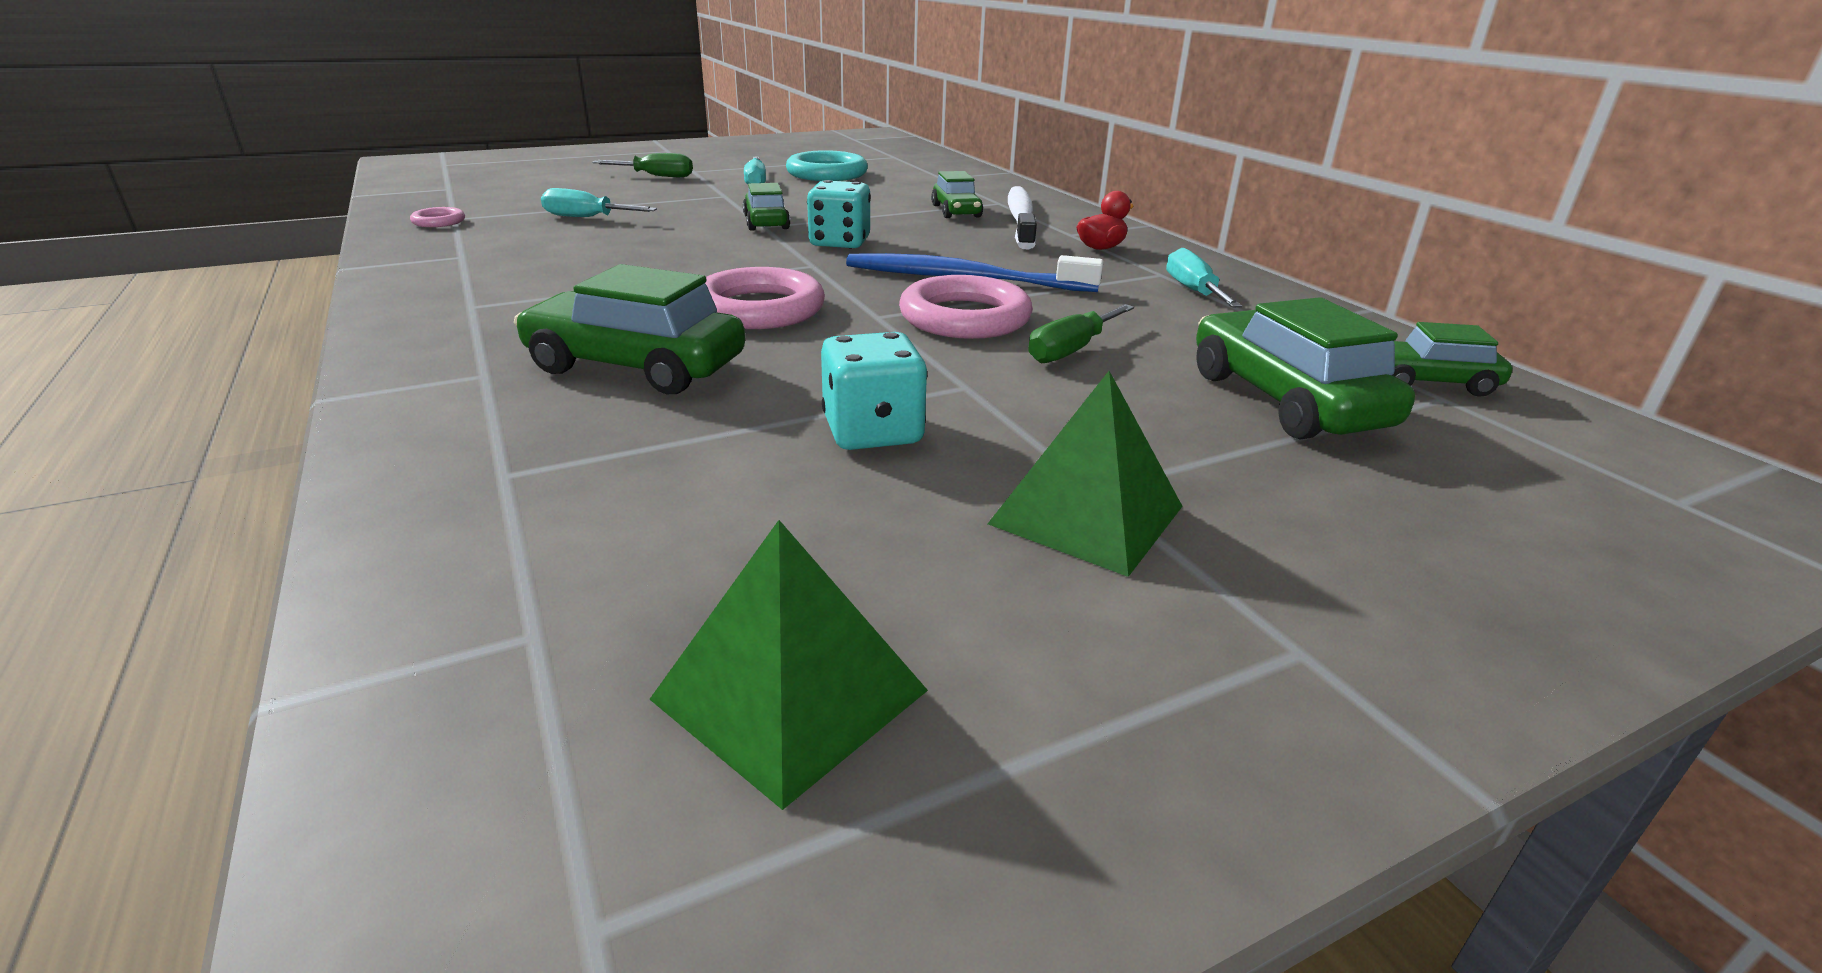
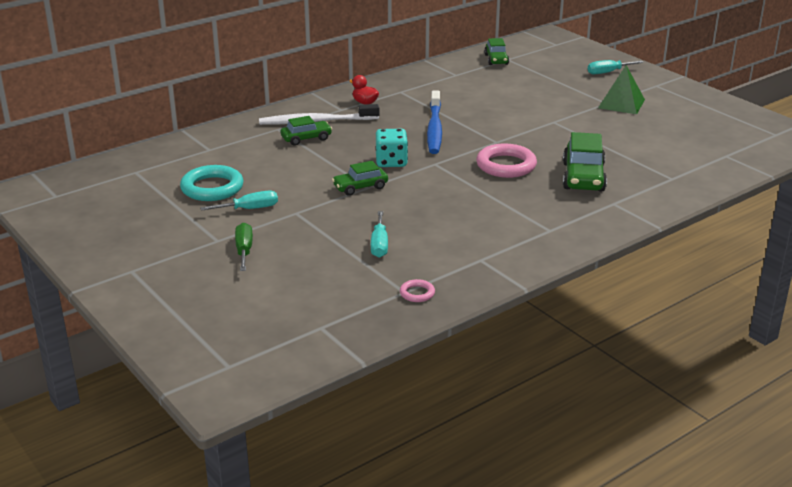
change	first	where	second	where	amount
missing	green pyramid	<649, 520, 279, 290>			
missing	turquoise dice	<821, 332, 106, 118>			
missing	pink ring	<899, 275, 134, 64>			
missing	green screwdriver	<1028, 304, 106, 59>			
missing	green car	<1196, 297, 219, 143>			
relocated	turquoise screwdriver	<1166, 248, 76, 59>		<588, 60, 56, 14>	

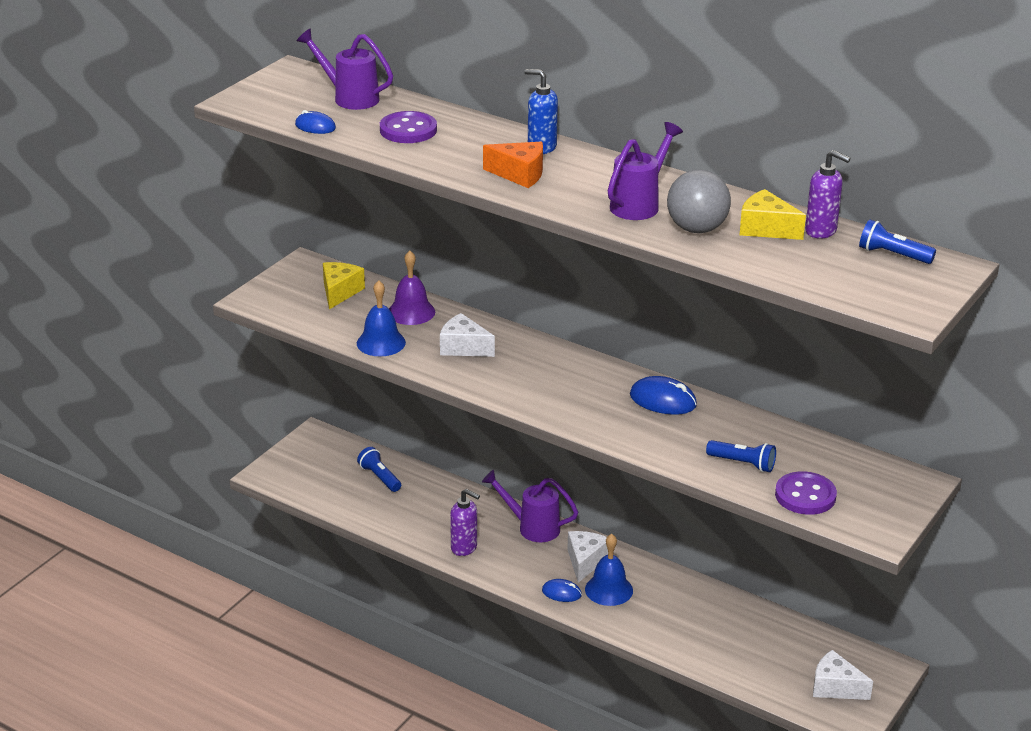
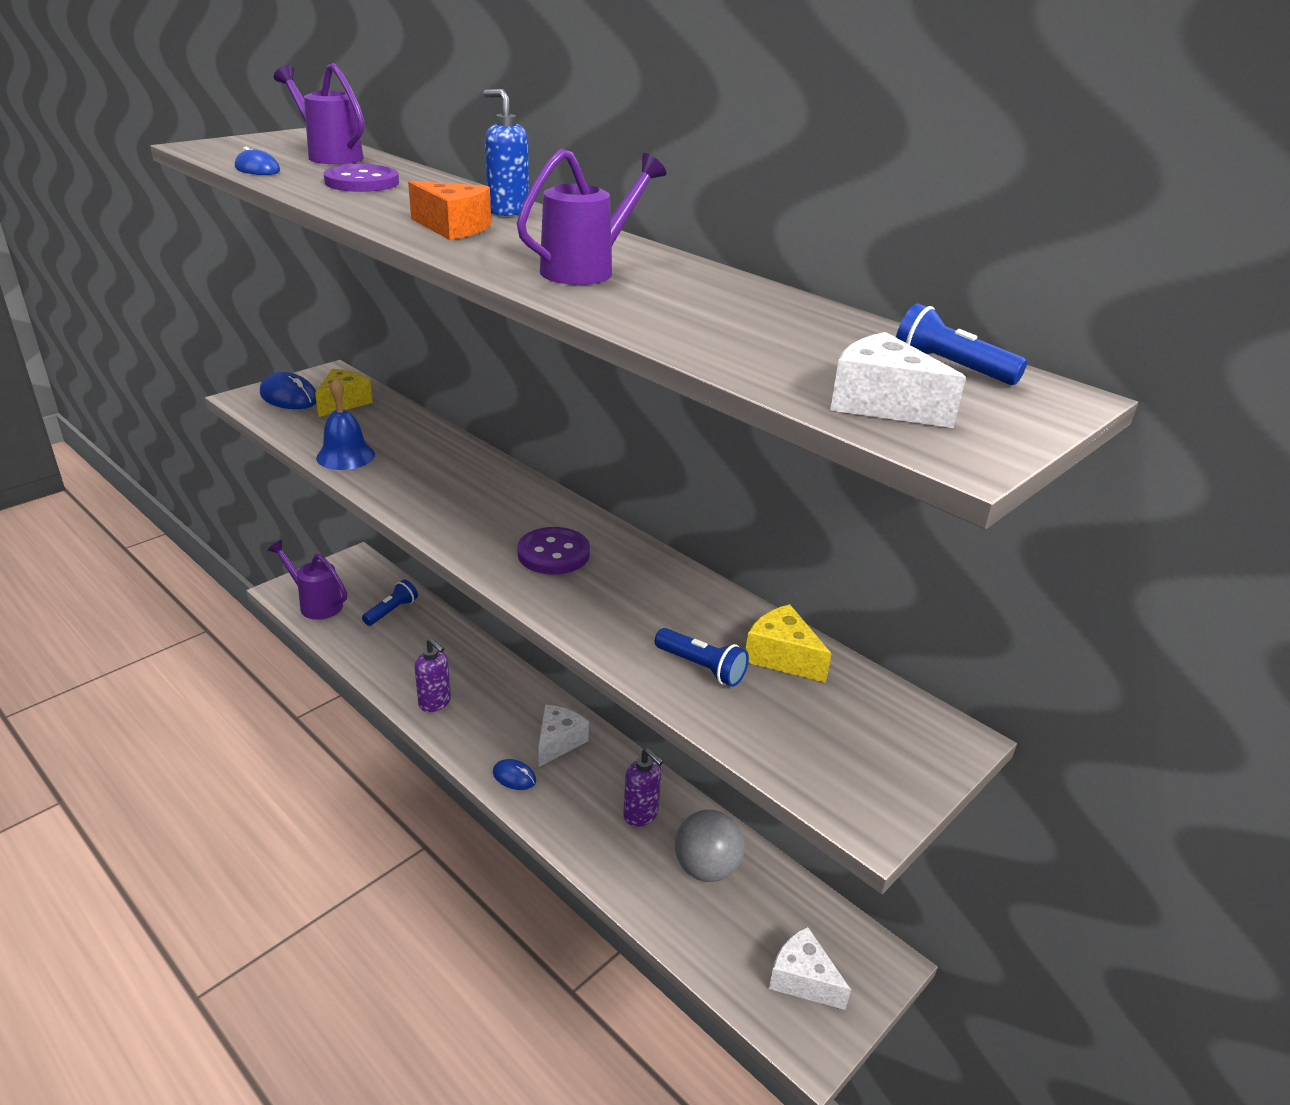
change	first	where	second	where	amount
missing	purple bell	<389, 251, 46, 74>			
missing	blue bell	<585, 534, 48, 72>			
relocated	white cheese	<440, 313, 55, 44>		<830, 332, 136, 96>	
relocated	purple watering can	<482, 470, 96, 72>		<267, 540, 80, 80>	
relocated	blue mouse	<630, 376, 67, 39>		<260, 372, 56, 37>	
relocated	grey ball	<667, 170, 64, 63>		<675, 810, 69, 72>	
relocated	yellow cheese	<740, 189, 66, 51>		<746, 604, 86, 79>	
relocated	purple button	<775, 471, 62, 44>		<517, 527, 73, 48>	
relocated	purple soap dispenser	<805, 150, 46, 89>		<623, 748, 41, 79>	
spun	blue flashlight	<357, 447, 44, 45>		<362, 579, 56, 47>	60 degrees clockwise

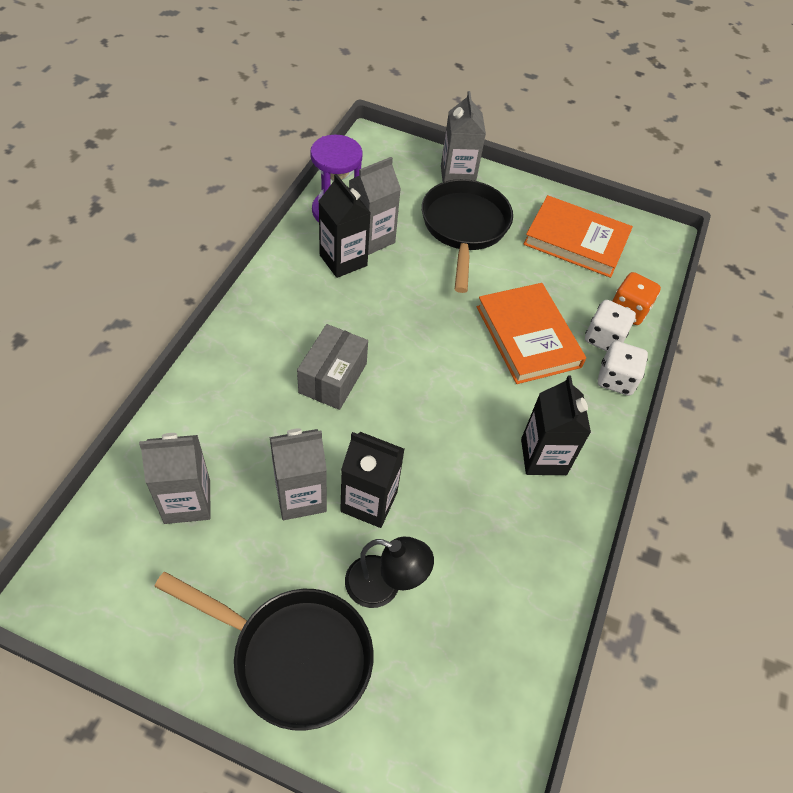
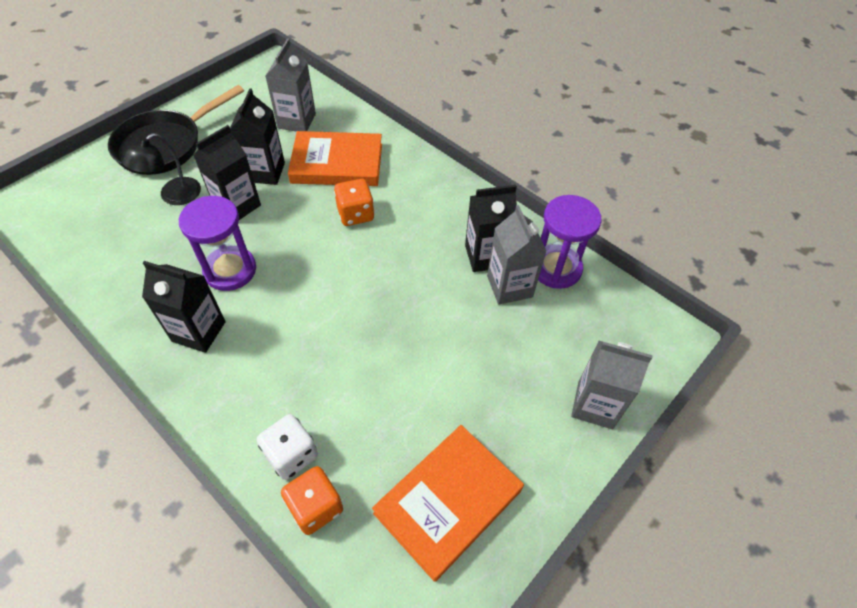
change	first	where	second	where	amount
missing	black pan	<422, 179, 91, 114>			
missing	white dice	<598, 341, 50, 55>			
appeared			purple hourglass	<179, 196, 77, 95>	
relocated	orange book	<477, 283, 109, 101>		<288, 131, 94, 55>	
exchanged	grey box	<297, 324, 71, 86>	orange dice	<334, 179, 40, 47>	
colour	grey carton	<270, 429, 57, 91>	black carton	<230, 88, 55, 97>	

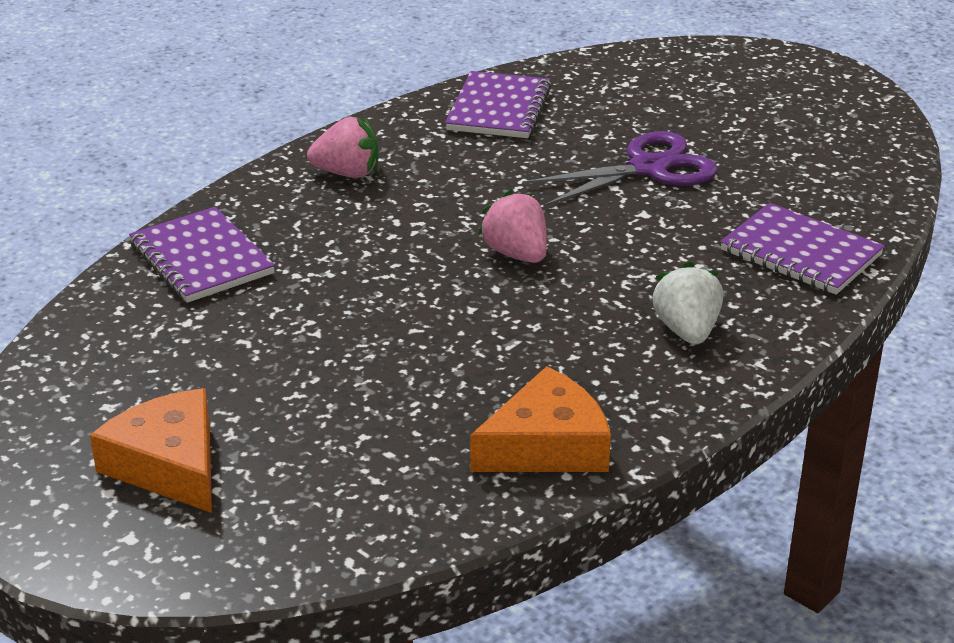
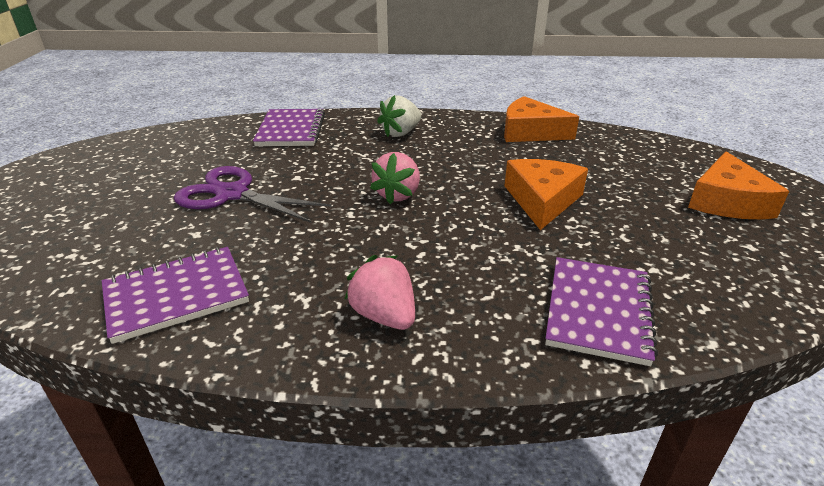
change	first	where	second	where	amount
appeared			orange cheese	<504, 159, 84, 71>	

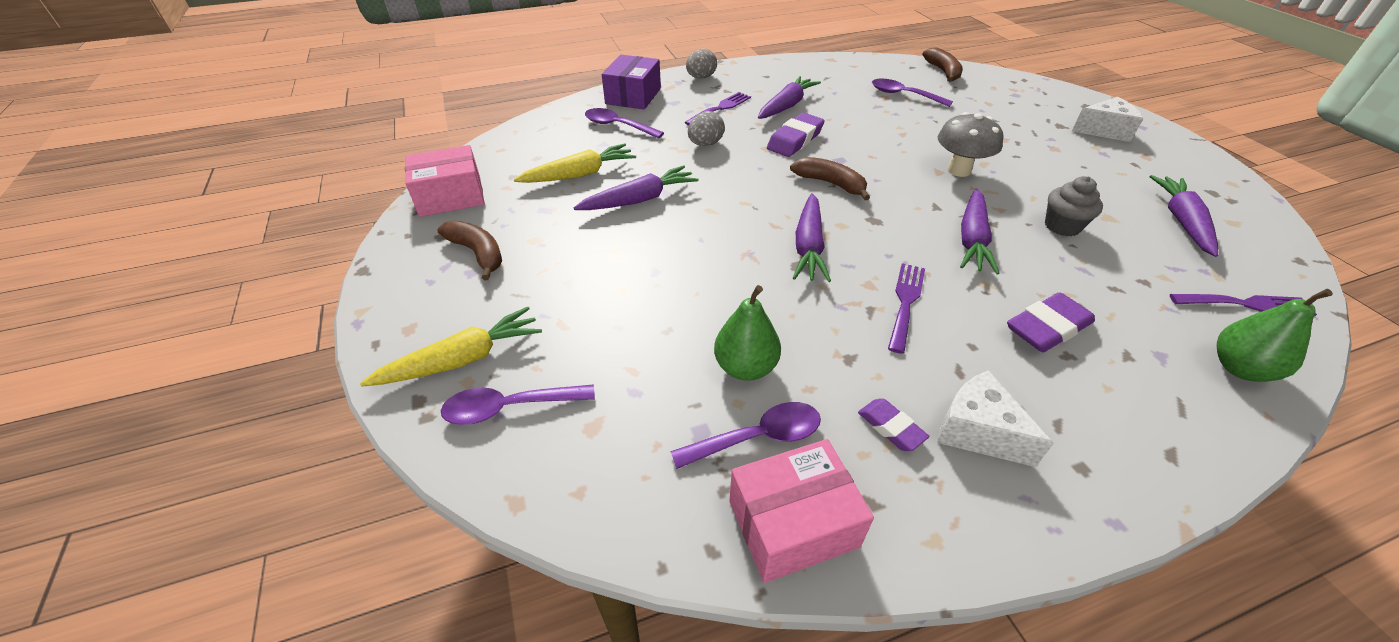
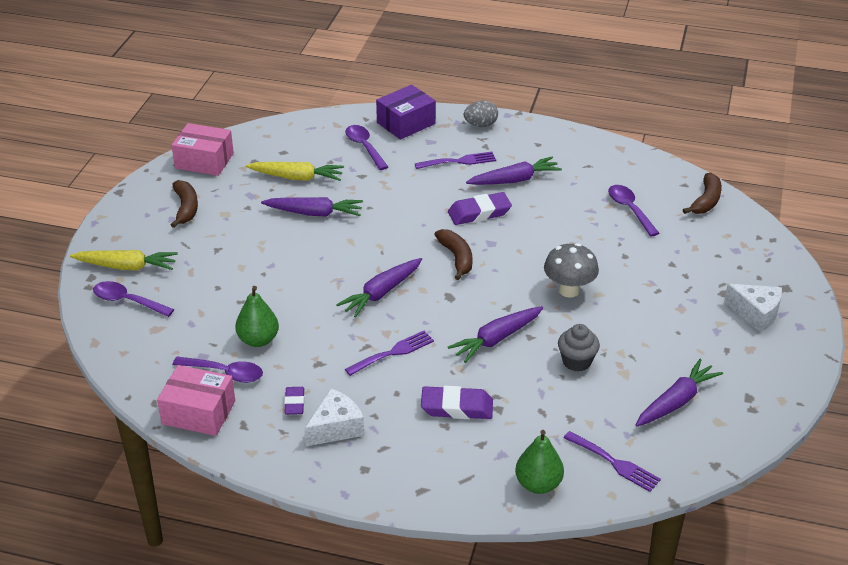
change	first	where	second	where	amount
missing	grey egg	<688, 111, 37, 35>			
spun	white cheese	<937, 370, 117, 97>		<305, 389, 59, 57>	60 degrees clockwise

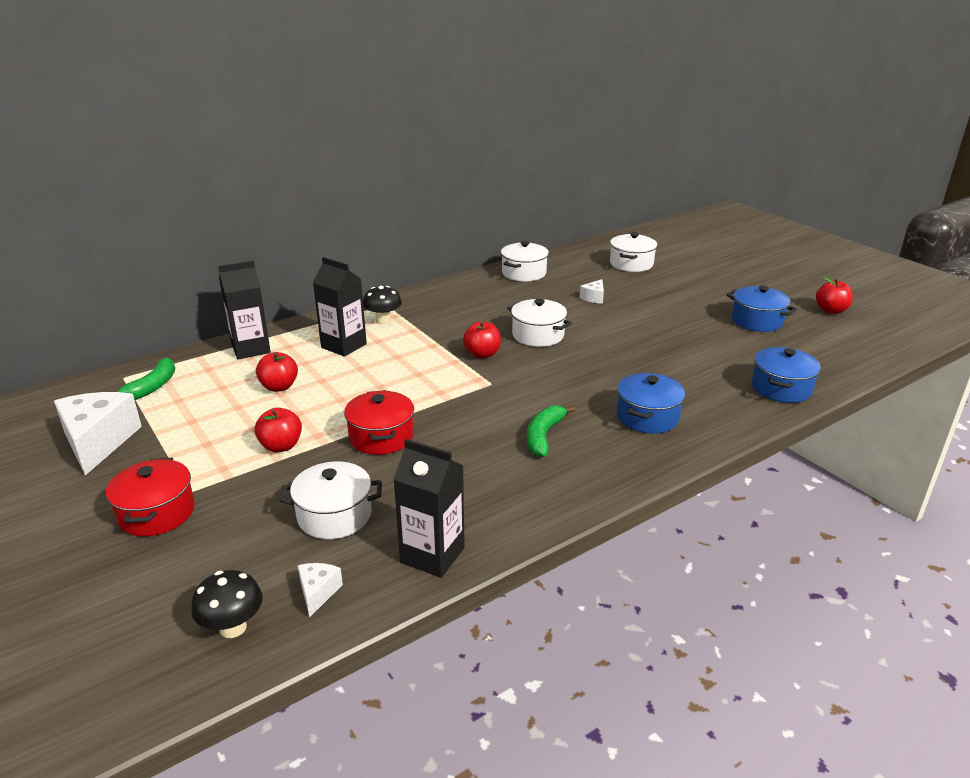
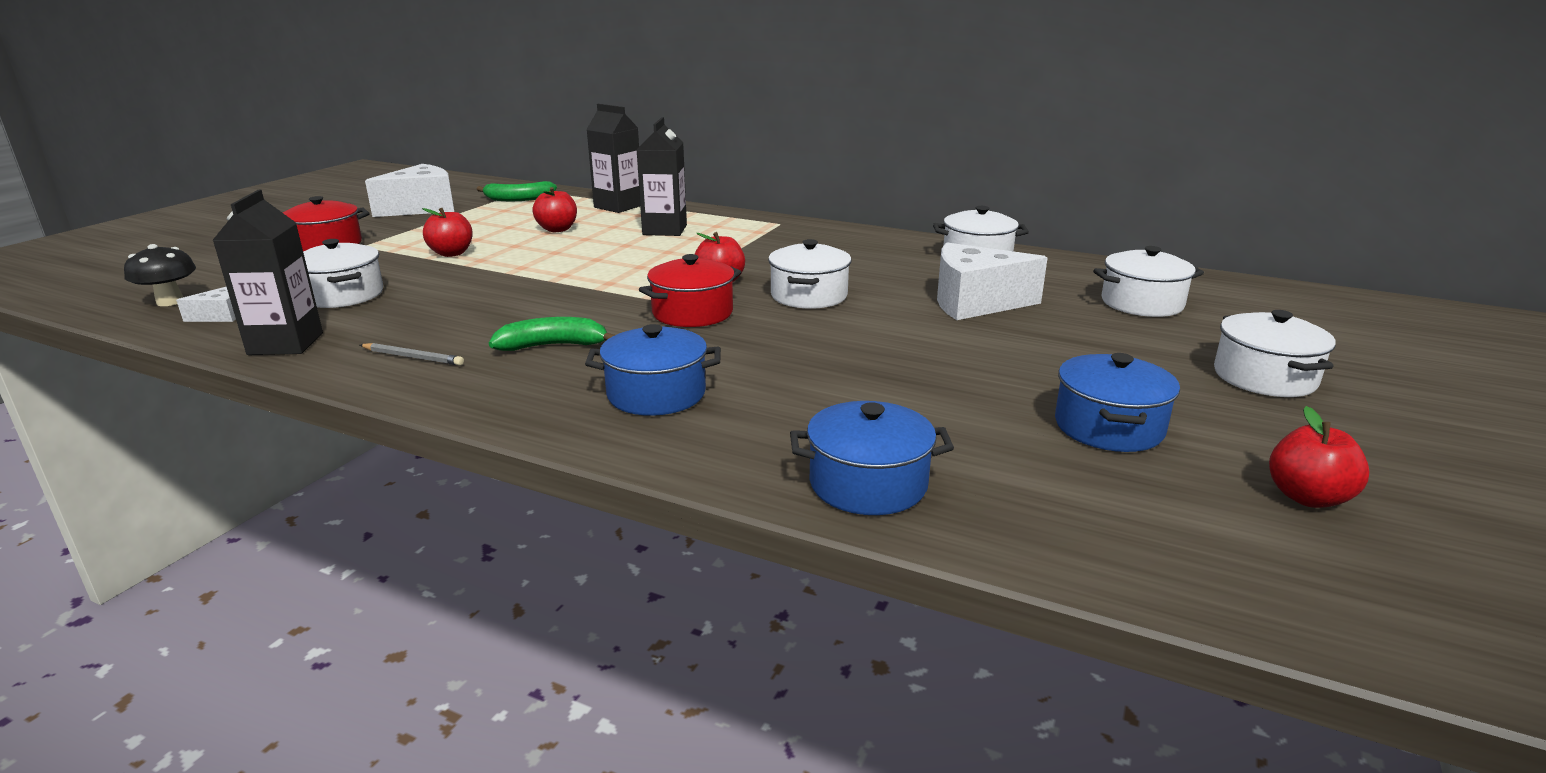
change	first	where	second	where	amount
missing	black mushroom	<363, 286, 39, 39>			
appeared			grey pencil	<360, 343, 104, 23>	
appeared			white pot	<1214, 310, 122, 87>	
relocated	red pot	<344, 390, 70, 65>		<639, 254, 102, 73>	
size	white cheese	<580, 279, 24, 25>		<937, 243, 111, 77>	x2.17

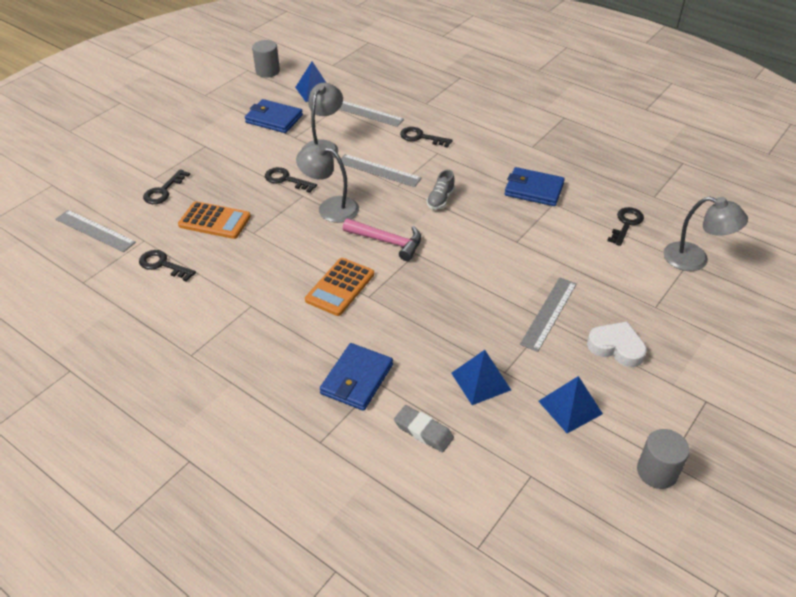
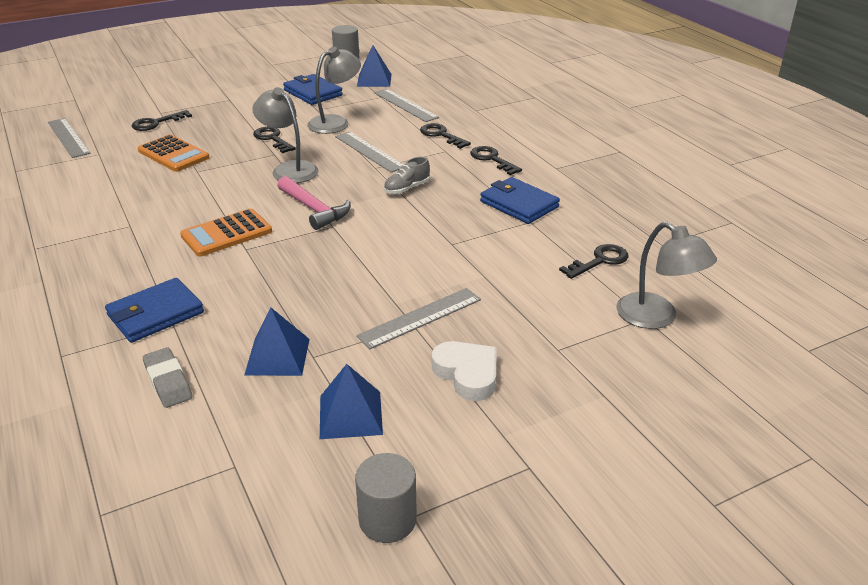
change	first	where	second	where	amount
relocated	black key	<139, 250, 57, 32>		<470, 146, 52, 29>	

